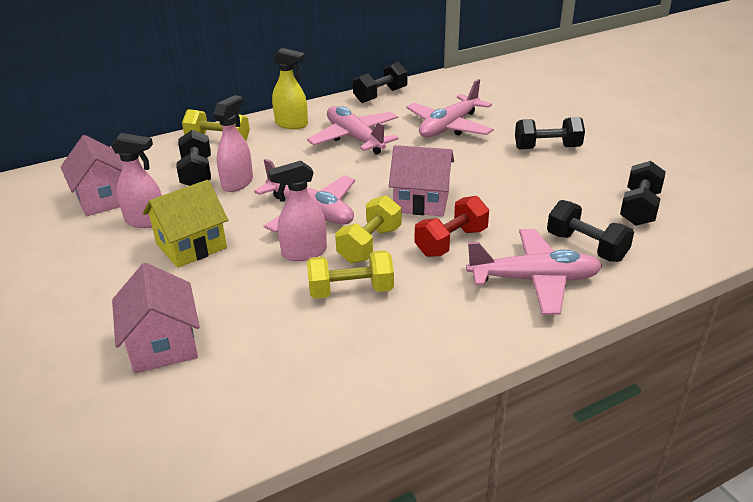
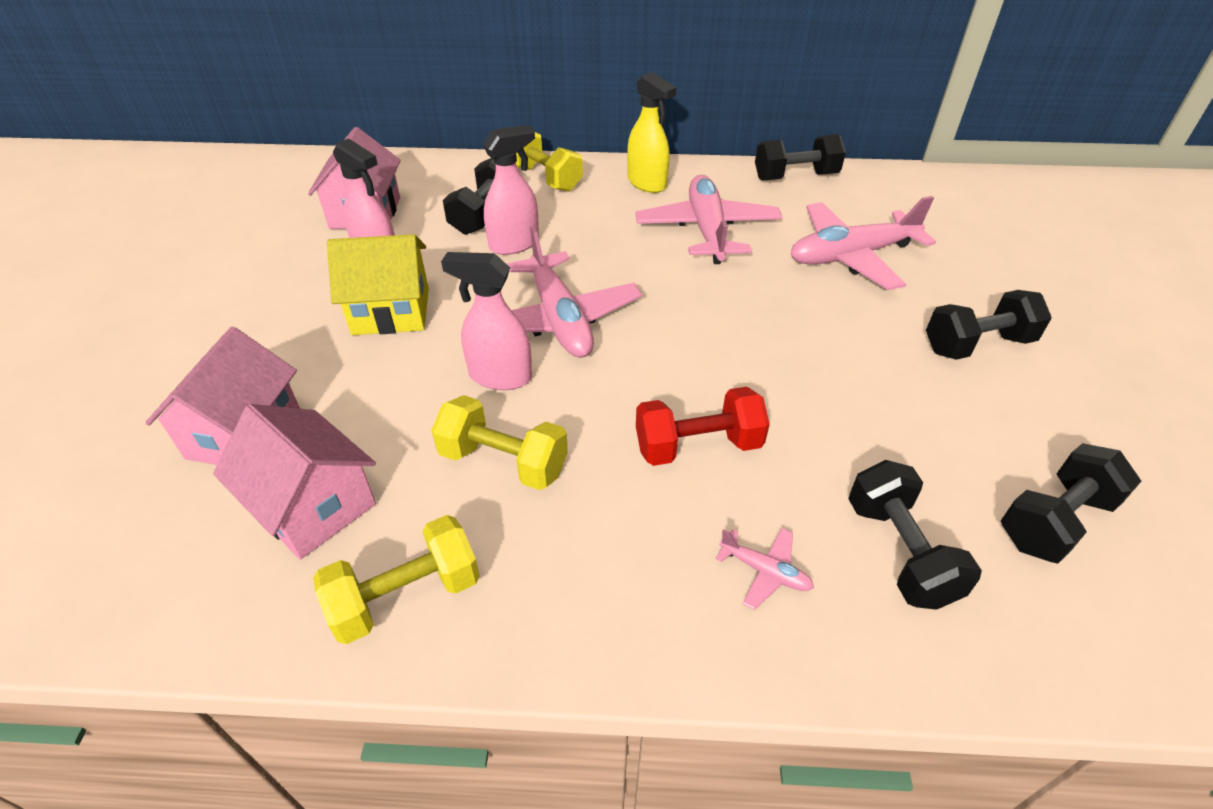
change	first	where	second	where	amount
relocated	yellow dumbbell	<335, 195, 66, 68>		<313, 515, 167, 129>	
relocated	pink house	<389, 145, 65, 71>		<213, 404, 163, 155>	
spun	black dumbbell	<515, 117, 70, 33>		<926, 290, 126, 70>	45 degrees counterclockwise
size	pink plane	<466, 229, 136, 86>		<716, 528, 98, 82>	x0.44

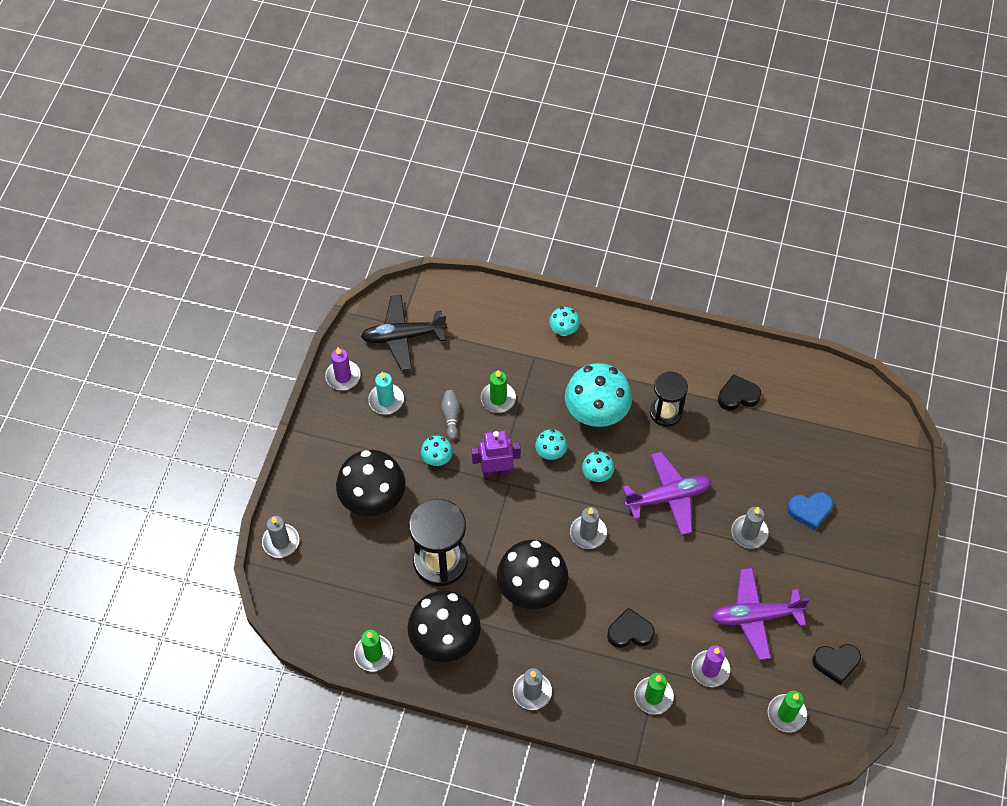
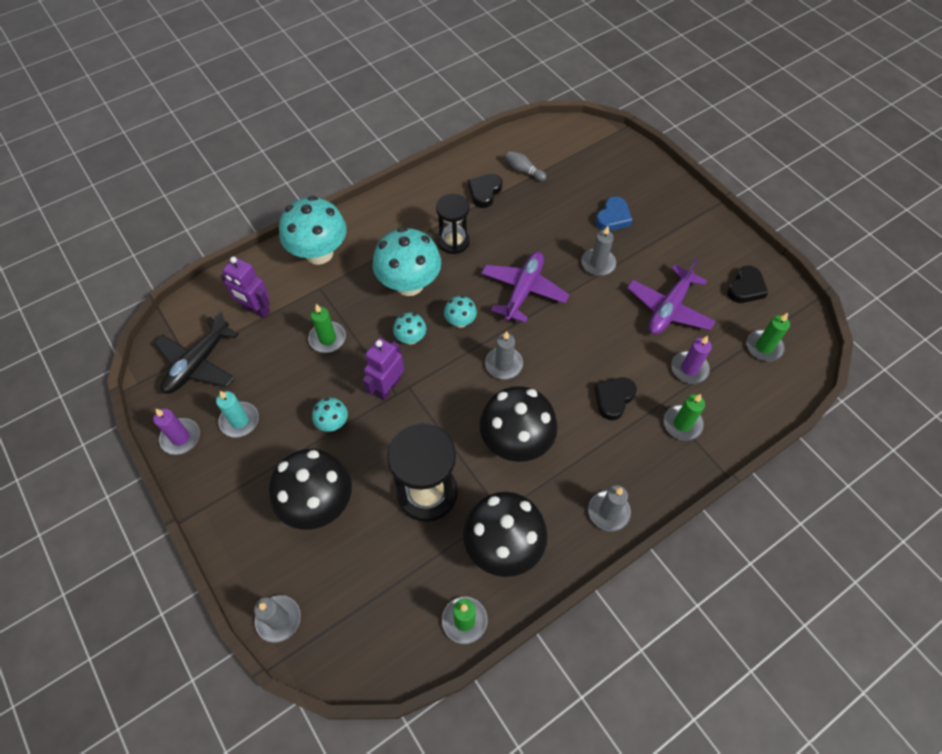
change	first	where	second	where	amount
appeared			purple robot	<221, 257, 49, 61>	
relocated	grey bowling pin	<441, 390, 19, 50>		<505, 151, 42, 30>	
size	turquoise mushroom	<549, 307, 31, 29>		<279, 196, 68, 69>	x2.11

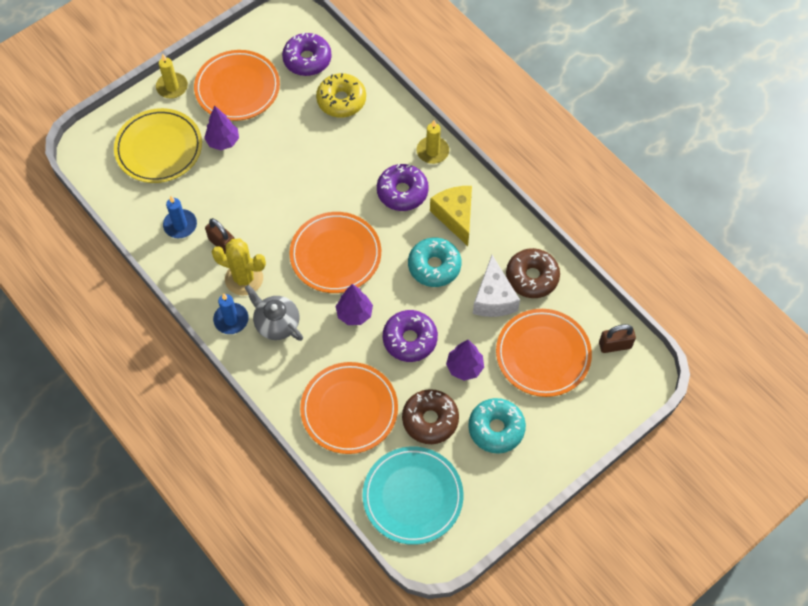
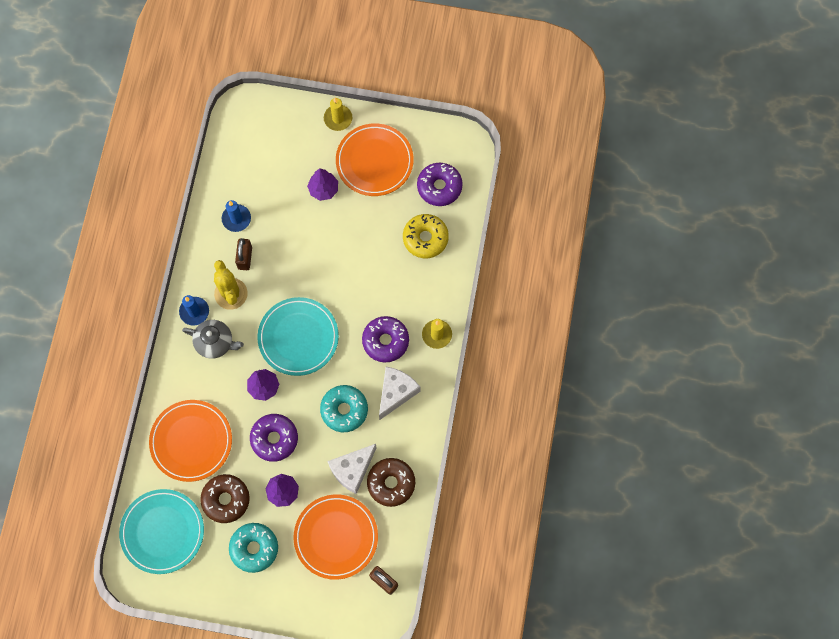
change	first	where	second	where	amount
missing	yellow plate	<114, 108, 88, 75>			
colour	orange plate	<289, 212, 92, 81>	turquoise plate	<257, 297, 82, 79>	
colour	yellow cheese	<430, 186, 42, 60>	white cheese	<379, 367, 41, 53>	
spun	grey teapot	<245, 285, 58, 56>		<182, 320, 62, 39>	105 degrees clockwise

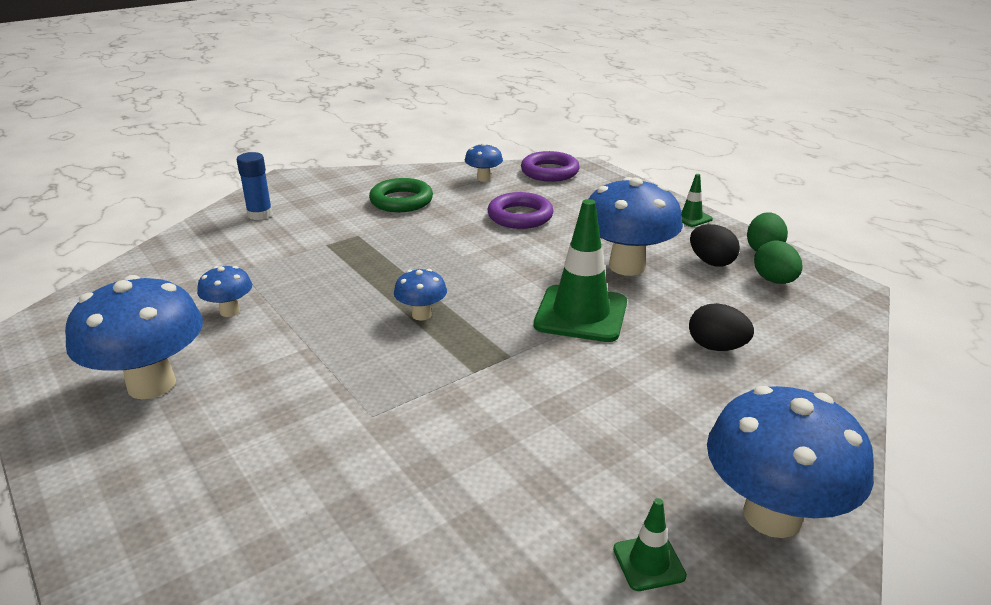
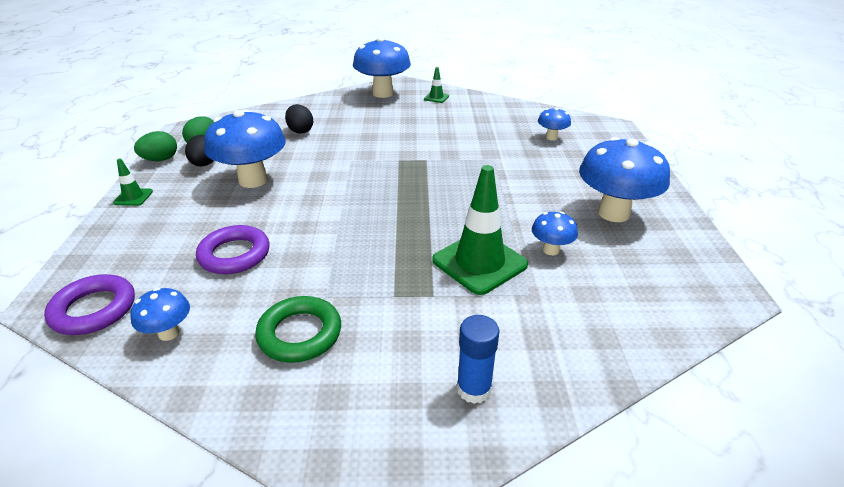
change	first	where	second	where	amount
relocated	blue mushroom	<394, 269, 53, 52>		<538, 108, 33, 33>	
relocated	green traffic cone	<534, 199, 93, 143>		<432, 165, 96, 130>	

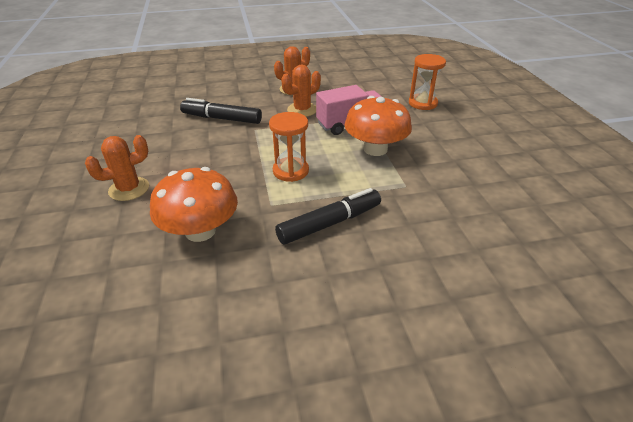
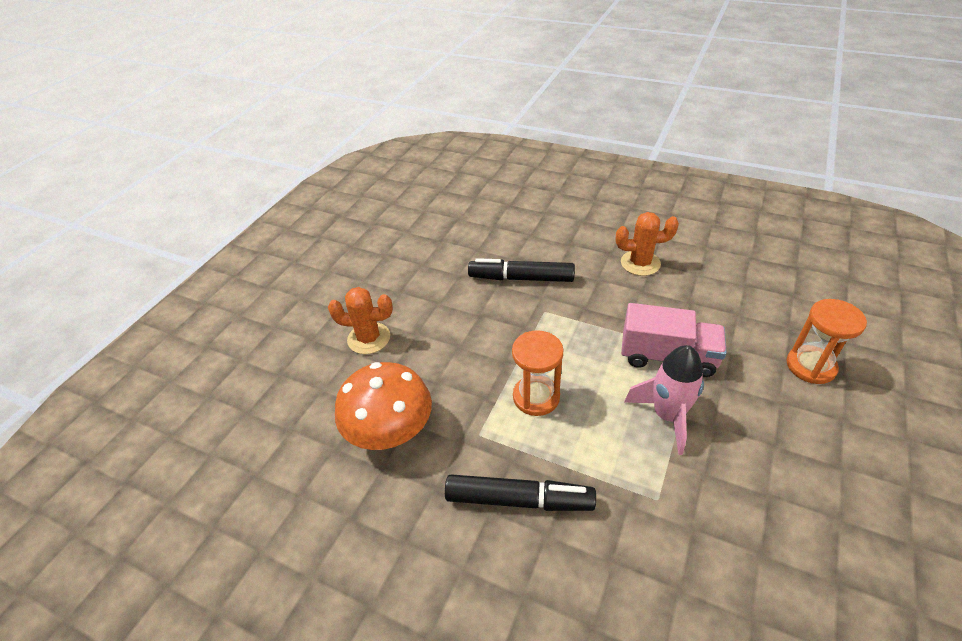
change	first	where	second	where	amount
missing	orange cactus	<281, 65, 40, 52>			
exchanged	orange mushroom	<344, 96, 68, 60>	pink rocket	<624, 345, 80, 110>	
spun	black marker	<180, 98, 82, 26>		<468, 258, 107, 24>	45 degrees counterclockwise

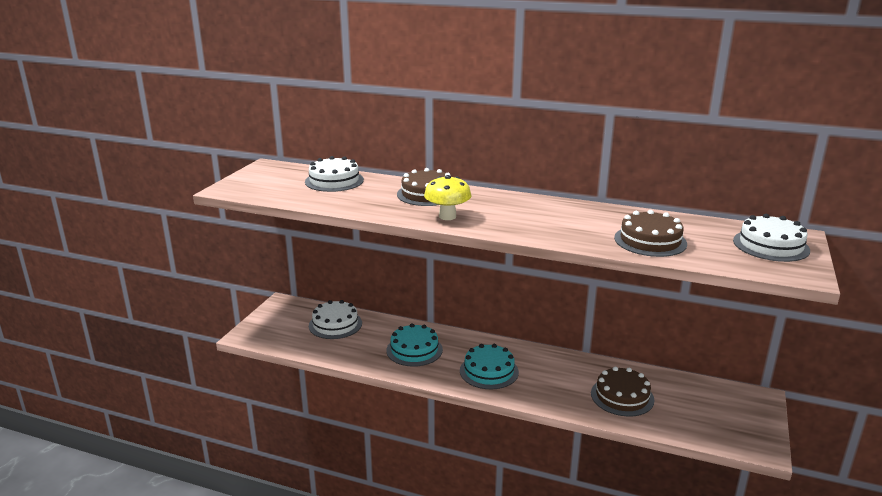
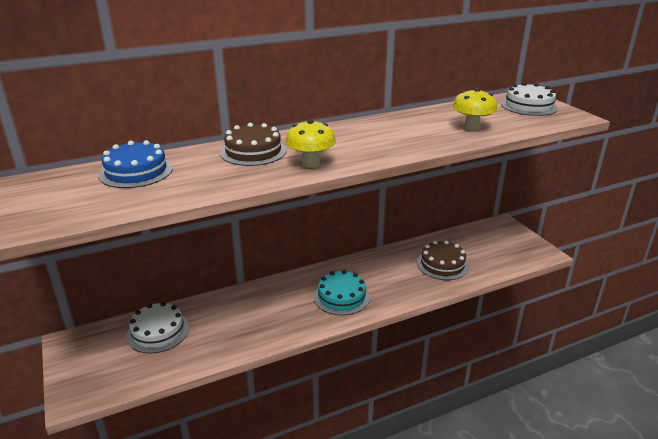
change	first	where	second	where	amount
missing	turquoise cake	<386, 323, 57, 44>			
exchanged	brown cake	<614, 210, 73, 47>	yellow mushroom	<453, 88, 44, 43>	
colour	white cake	<305, 156, 59, 36>	blue cake	<99, 140, 74, 48>	

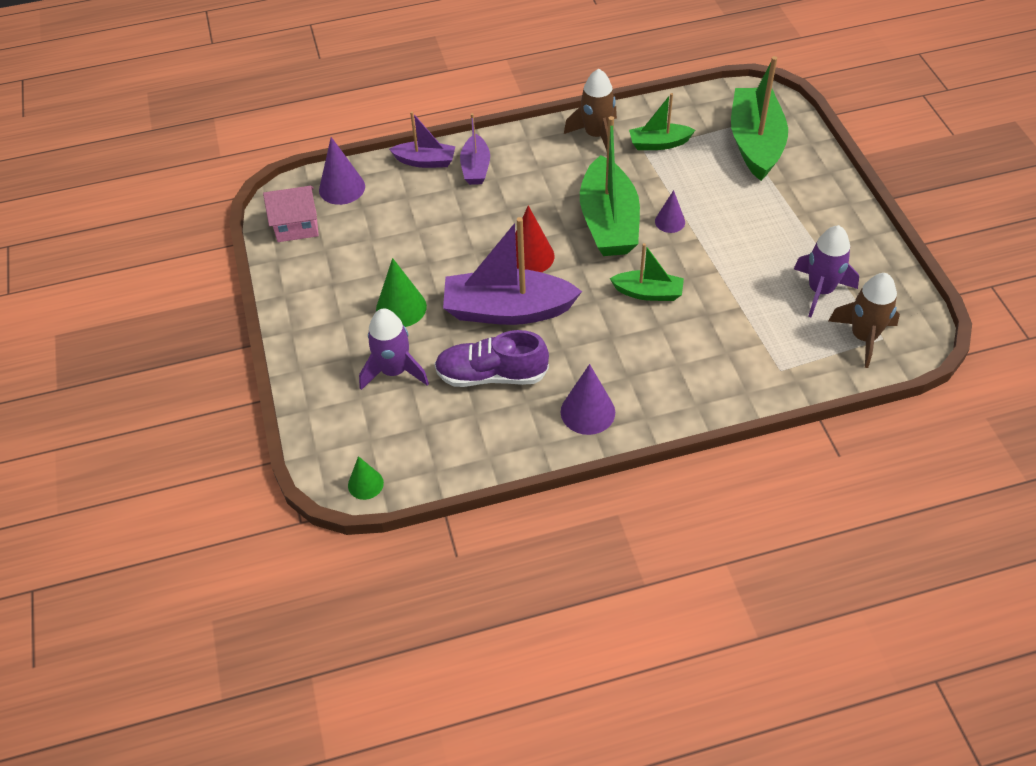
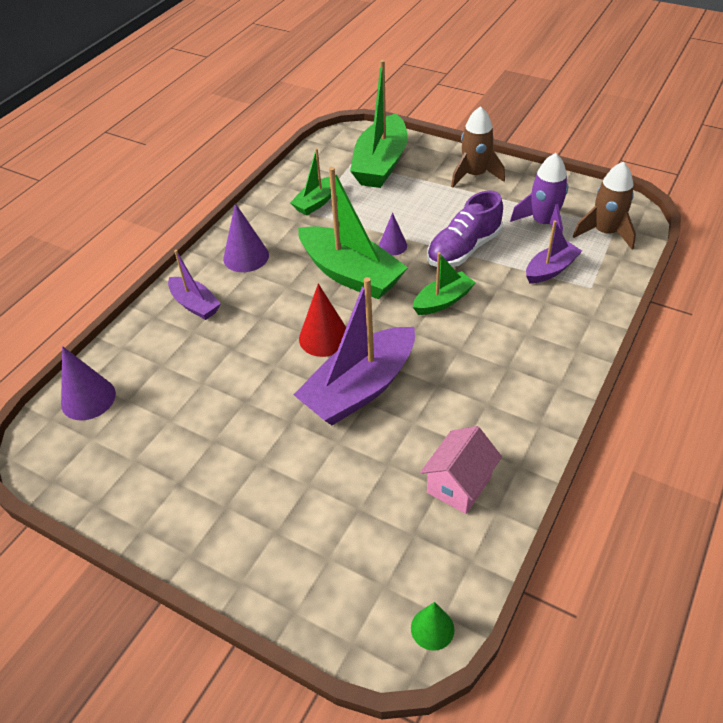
change	first	where	second	where	amount
missing	purple rocket	<359, 308, 70, 82>			
missing	green cone	<376, 258, 51, 69>			
relocated	pink house	<263, 186, 56, 56>		<420, 426, 82, 88>	
relocated	purple boat	<389, 112, 67, 56>		<526, 220, 56, 64>	
relocated	purple shoe	<434, 330, 115, 57>		<427, 190, 76, 77>	
relocated	purple cone	<561, 364, 54, 71>		<223, 203, 46, 69>	
relocated	brown rocket	<564, 69, 53, 82>		<451, 106, 54, 82>	
spun	green boat	<731, 56, 57, 125>		<350, 60, 58, 128>	120 degrees counterclockwise

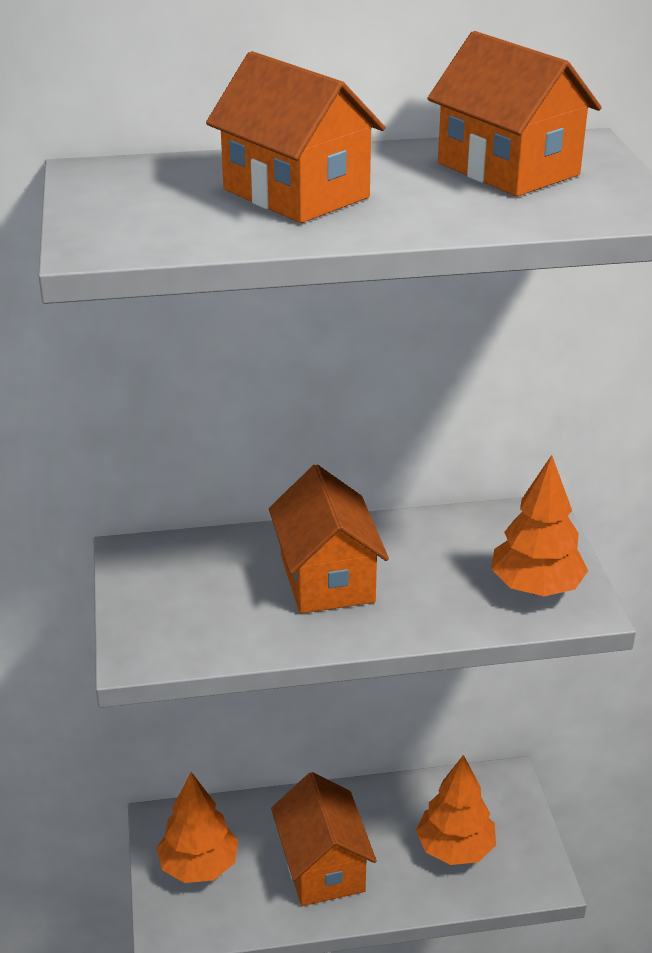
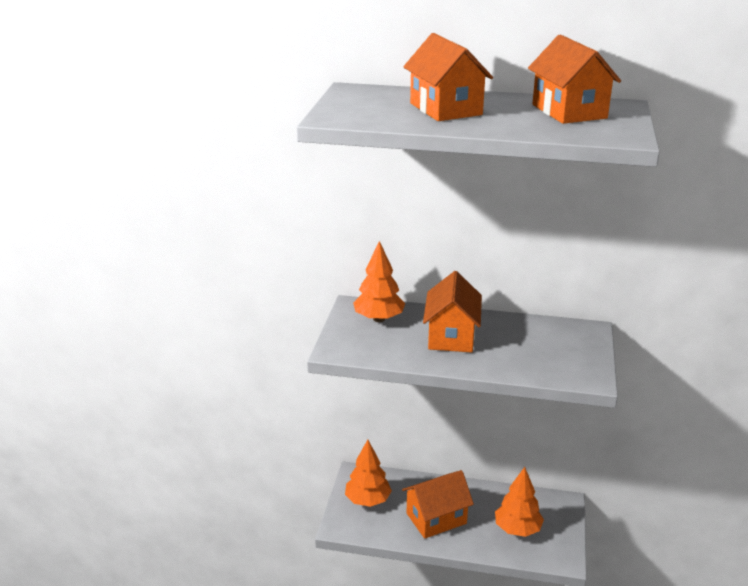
change	first	where	second	where	amount
relocated	orange tree	<491, 455, 97, 141>		<353, 241, 52, 81>	
spun	orange house	<271, 772, 106, 134>		<402, 470, 72, 69>	60 degrees clockwise

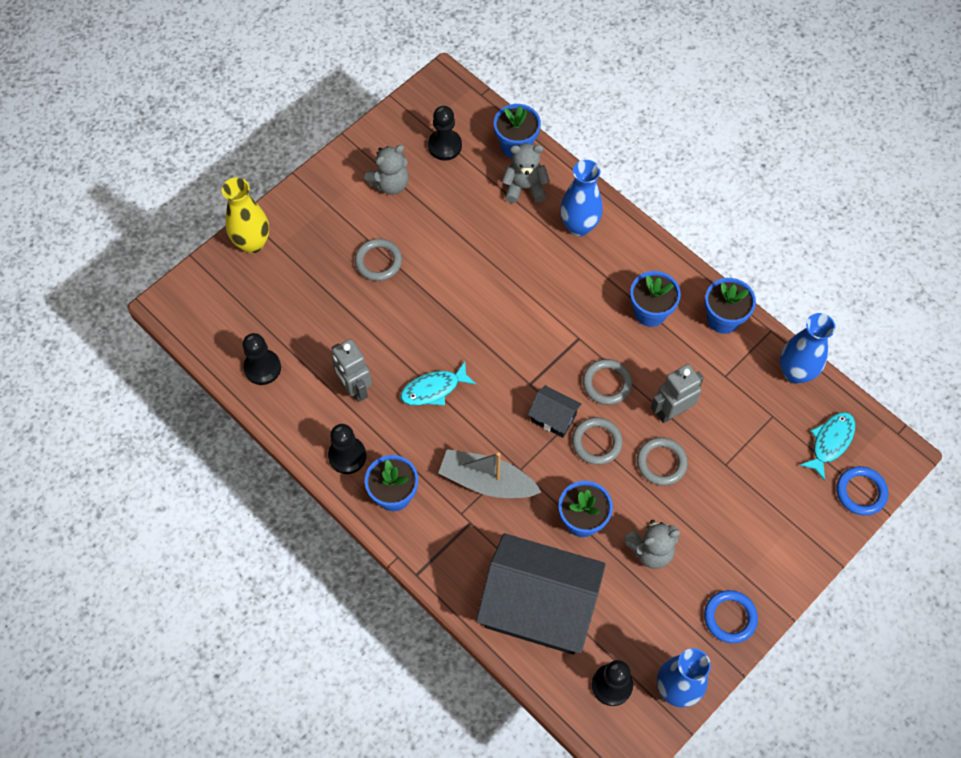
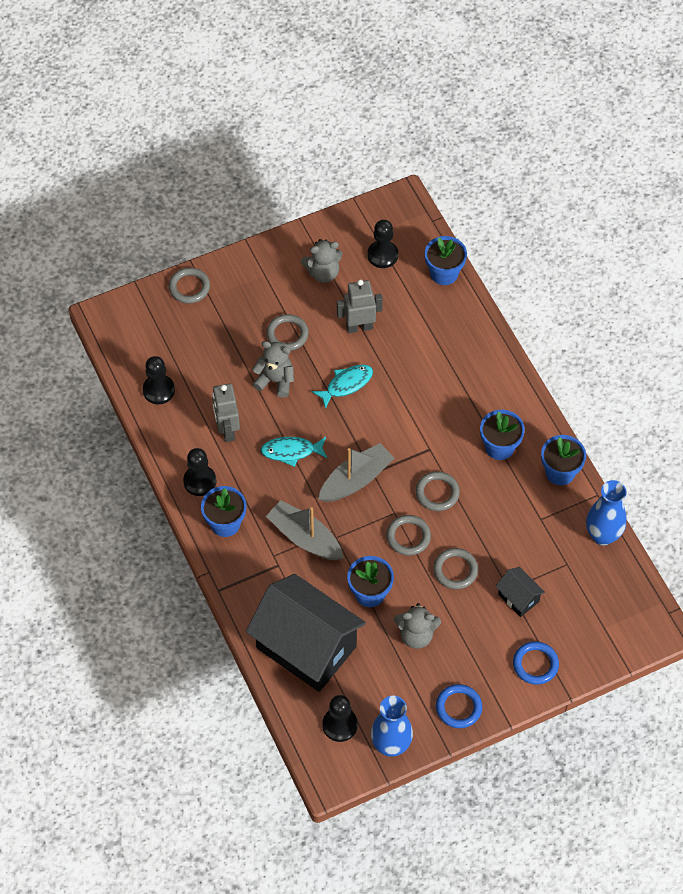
change	first	where	second	where	amount
missing	blue vase	<560, 160, 43, 76>			
appeared			grey boat	<318, 443, 77, 59>	
relocated	grey teddy bear	<502, 143, 48, 60>		<252, 341, 42, 57>	
relocated	black house	<528, 385, 54, 53>		<496, 567, 49, 50>	
relocated	grey robot	<651, 364, 53, 59>		<337, 279, 46, 54>	
relocated	turquoise fish	<800, 412, 55, 69>		<312, 364, 61, 45>	
relocated	blue ring	<837, 466, 51, 49>		<513, 641, 46, 44>	
exchanged	yellow vase	<222, 177, 47, 77>	grey ring	<169, 268, 41, 36>	

